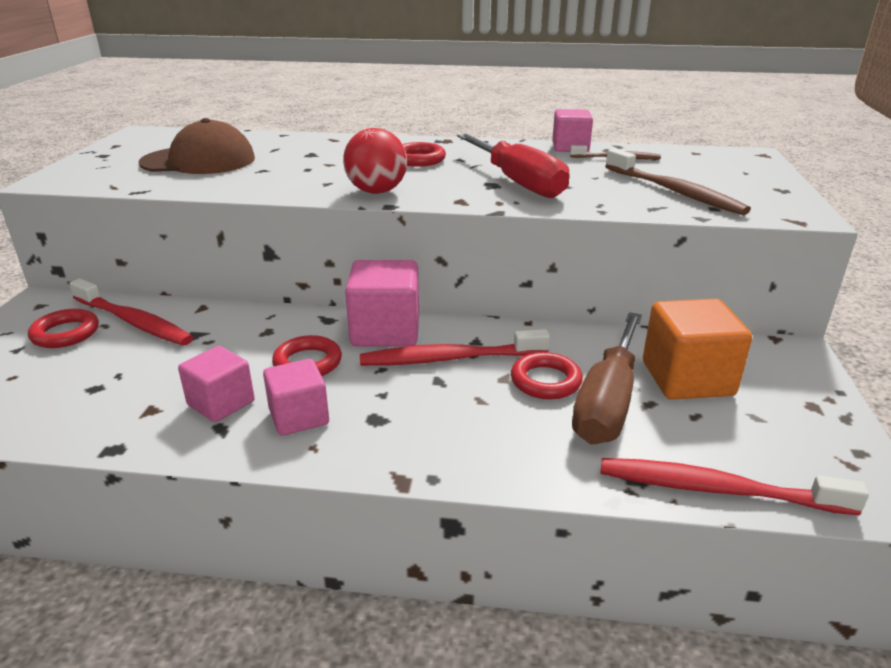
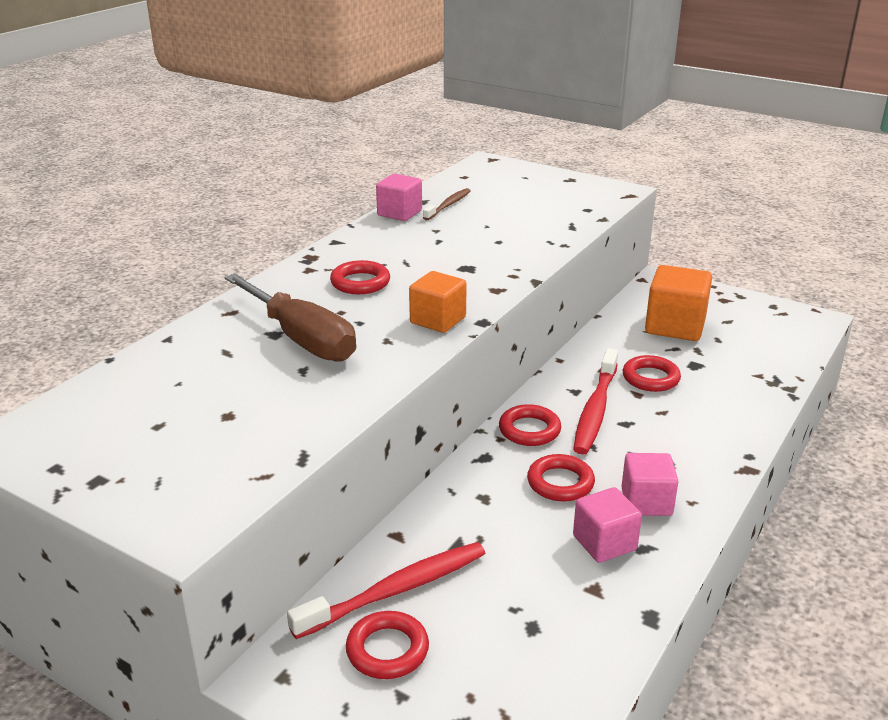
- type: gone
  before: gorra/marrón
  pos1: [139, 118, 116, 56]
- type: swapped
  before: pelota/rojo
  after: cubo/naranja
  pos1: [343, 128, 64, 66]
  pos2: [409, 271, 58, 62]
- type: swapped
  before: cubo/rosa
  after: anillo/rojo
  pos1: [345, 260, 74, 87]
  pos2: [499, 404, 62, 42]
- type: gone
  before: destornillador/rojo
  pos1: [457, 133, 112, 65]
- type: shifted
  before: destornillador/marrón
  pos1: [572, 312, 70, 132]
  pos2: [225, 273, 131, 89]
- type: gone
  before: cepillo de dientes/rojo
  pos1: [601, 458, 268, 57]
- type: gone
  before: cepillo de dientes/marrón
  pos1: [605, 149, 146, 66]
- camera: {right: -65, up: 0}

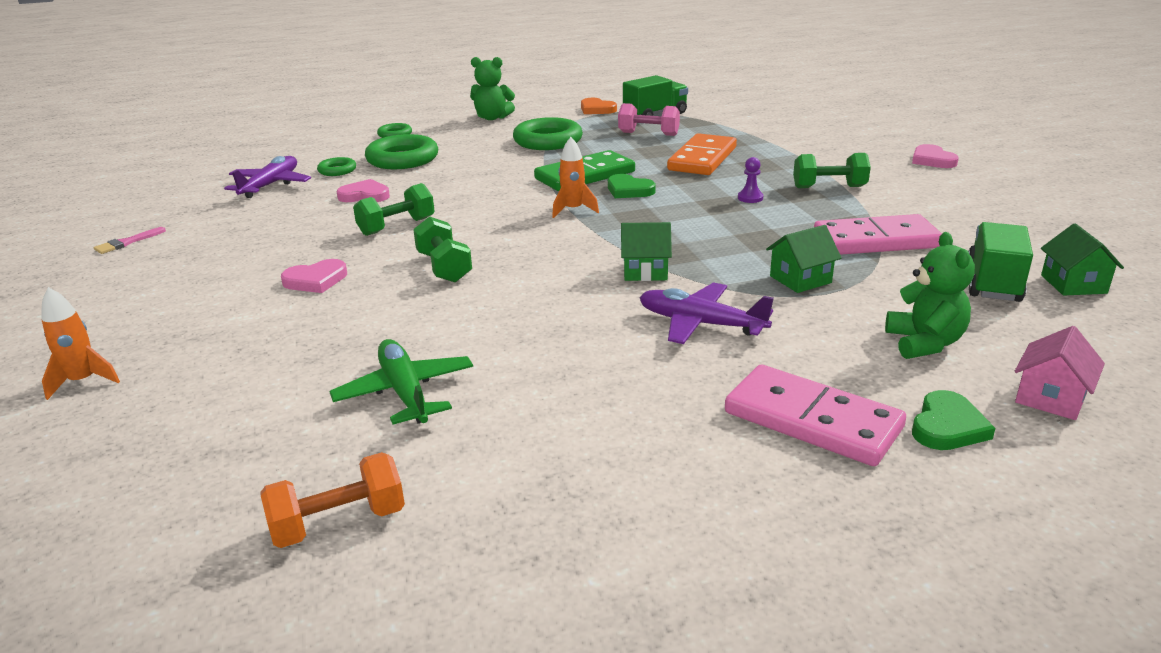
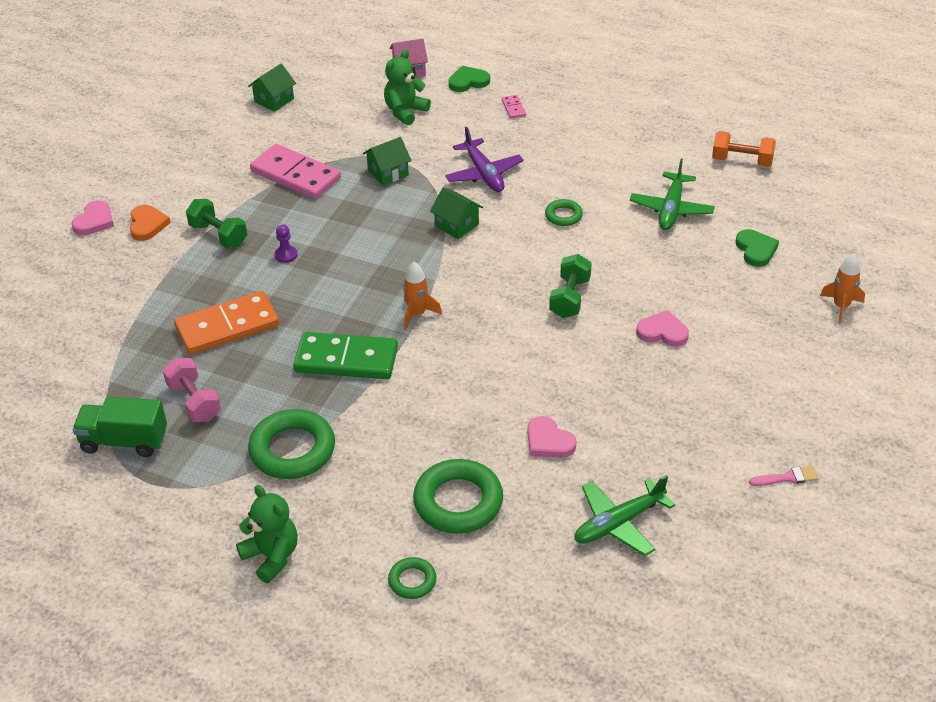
- type: repainted
  before: avión/morado
  after: avión/verde
  pos1: [224, 156, 87, 42]
  pos2: [574, 475, 101, 81]
- type: shifted
  before: anillo/verde
  pos1: [317, 157, 39, 19]
  pos2: [545, 199, 38, 27]
- type: gone
  before: mancuerna/verde
  pos1: [353, 183, 82, 53]
- type: shifted
  before: corazón/naranja
  pos1: [581, 98, 36, 16]
  pos2: [130, 205, 41, 36]
- type: shifted
  before: corazón/verde
  pos1: [608, 174, 48, 24]
  pos2: [735, 229, 44, 38]
- type: scaled
  before: ficha de dominó/rosa
  pos1: [725, 365, 181, 101]
  pos2: [502, 95, 24, 24]
  scale: 0.42
- type: rotated
  before: casa/verde
  pos1: [766, 225, 76, 68]
  pos2: [363, 137, 48, 49]
  turn: -45
- type: gone
  before: camión/verde
  pos1: [968, 222, 65, 80]
- camera: {right: -140, up: 15}

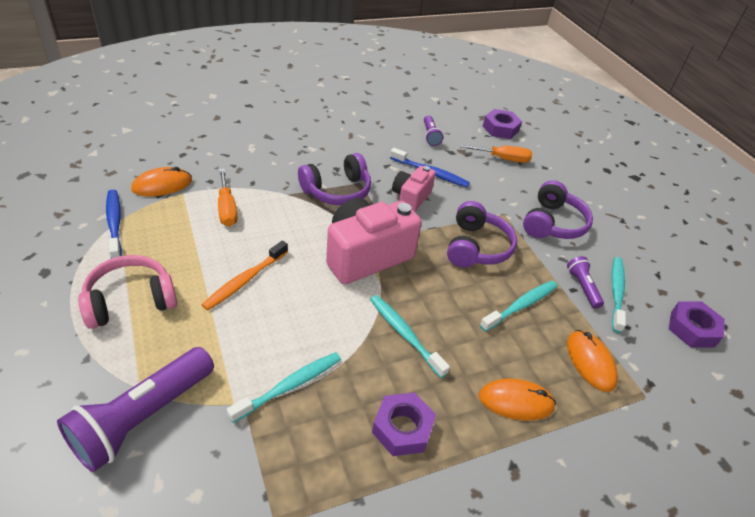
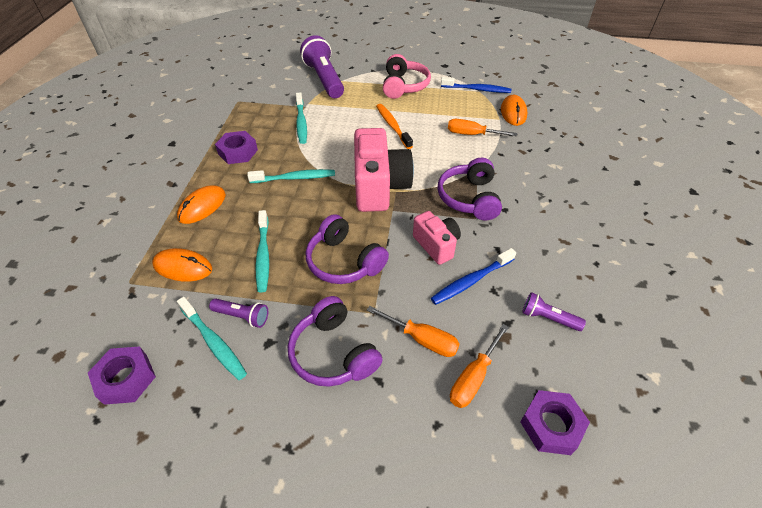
- type: new
  after: destornillador/naranja
  pos2: [366, 306, 94, 51]
- camera: {right: 125, up: 5}

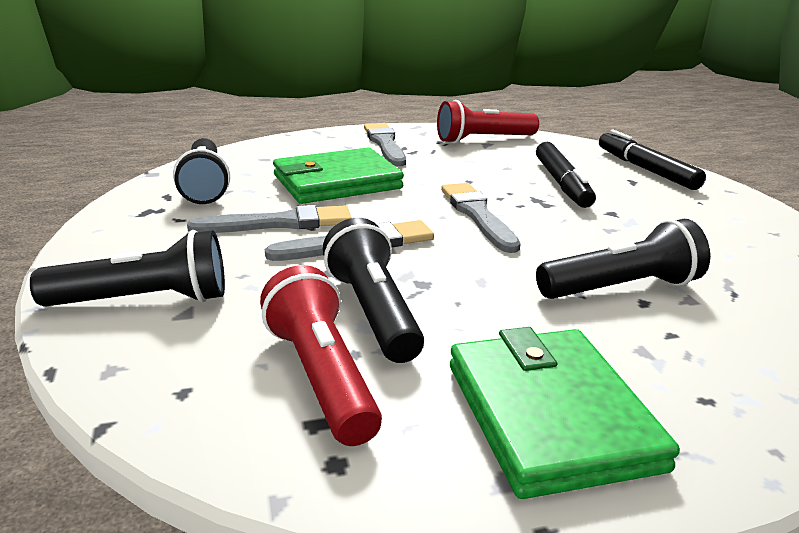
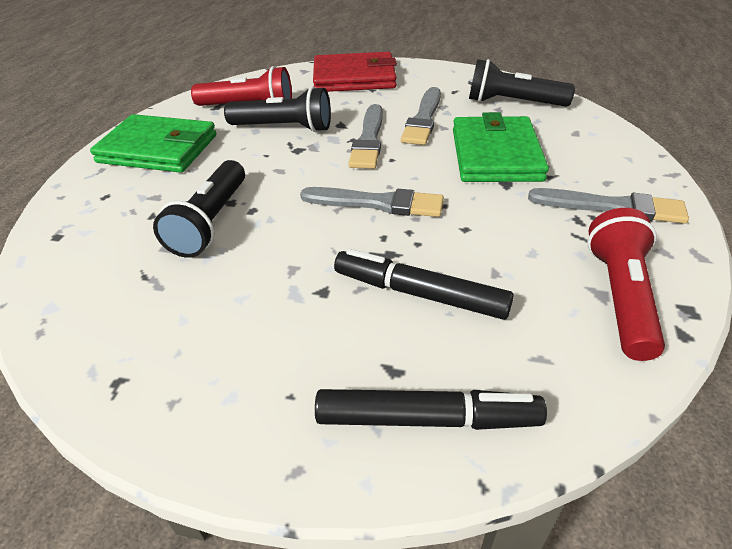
- type: swapped
  before: lámpara de mano/negro
  after: cartera/rojo
  pos1: [30, 230, 195, 77]
  pos2: [313, 52, 84, 40]
- camera: {right: 120, up: 15}

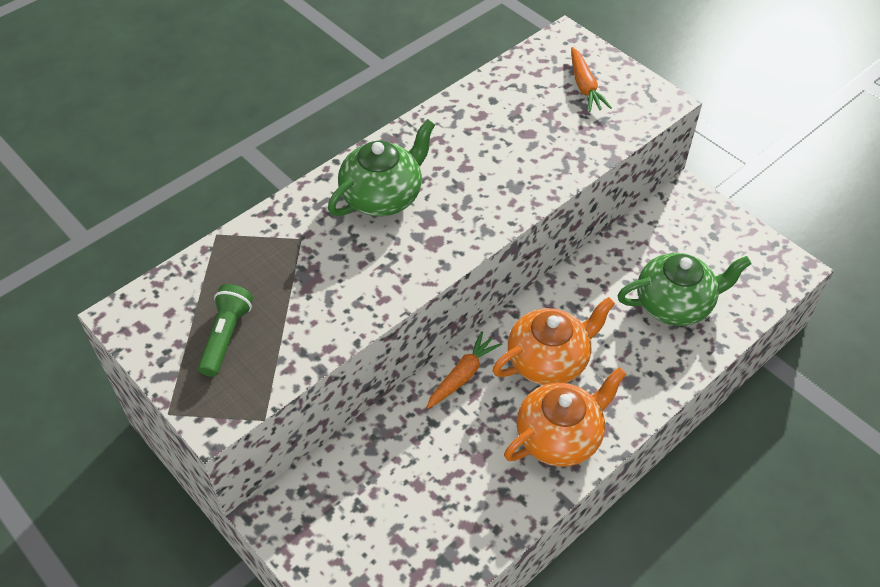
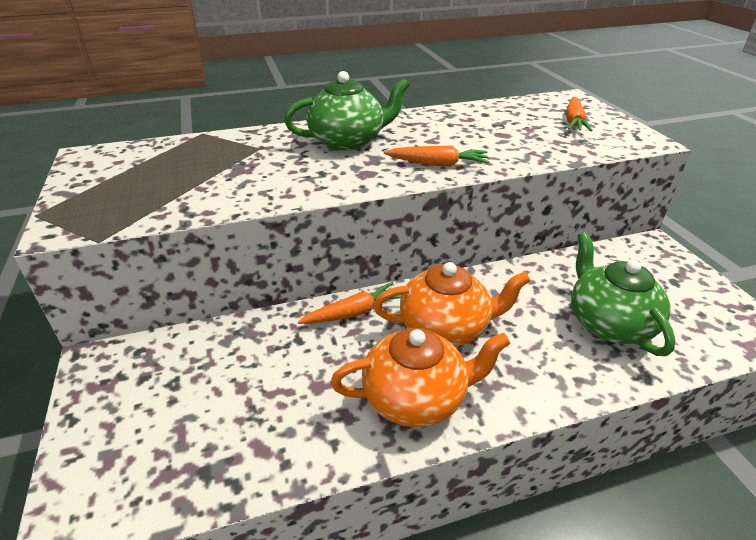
- type: gone
  before: lámpara de mano/verde
  pos1: [198, 284, 55, 93]
- type: rotated
  before: tetera/verde
  pos1: [617, 253, 135, 73]
  pos2: [571, 232, 105, 124]
  turn: -120
- type: new
  after: zanahoria/naranja
  pos2: [384, 146, 105, 21]
- camera: {right: 25, up: -15}

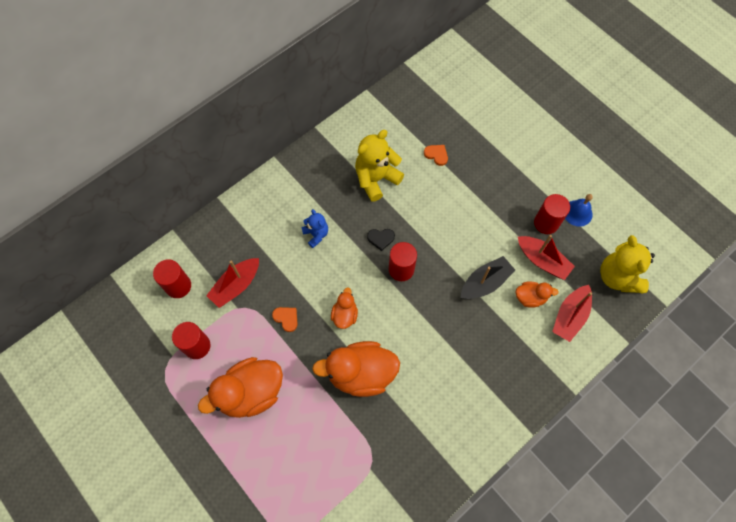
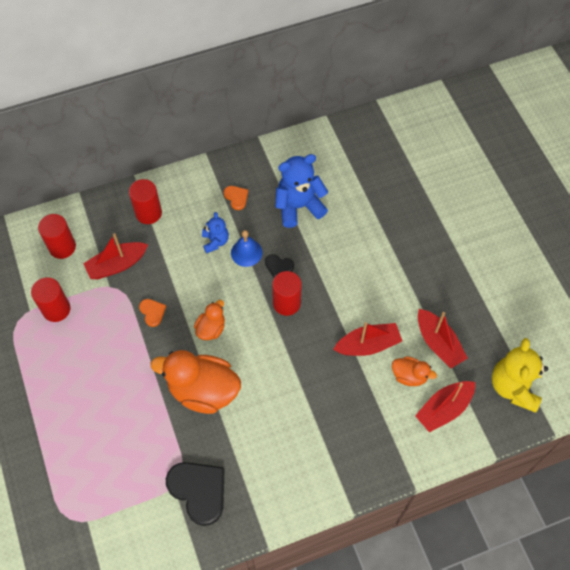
- type: gone
  before: pato/naranja
  pos1: [198, 357, 85, 61]
- type: repainted
  before: osito/amarillo
  after: osito/azul
  pos1: [355, 130, 49, 72]
  pos2: [275, 154, 53, 74]
- type: shifted
  before: corazón/naranja
  pos1: [424, 145, 24, 21]
  pos2: [224, 186, 24, 24]
- type: repainted
  before: barco/negro
  after: barco/rojo
  pos1: [461, 256, 54, 43]
  pos2: [333, 322, 69, 34]
- type: shifted
  before: cilindro/rojo
  pos1: [534, 194, 36, 40]
  pos2: [129, 179, 33, 45]
- type: shifted
  before: campana/azul
  pos1: [565, 194, 28, 33]
  pos2: [231, 230, 31, 37]
- type: new
  after: corazón/negro
  pos2: [166, 462, 58, 64]
- camera: {right: 20, up: -5}

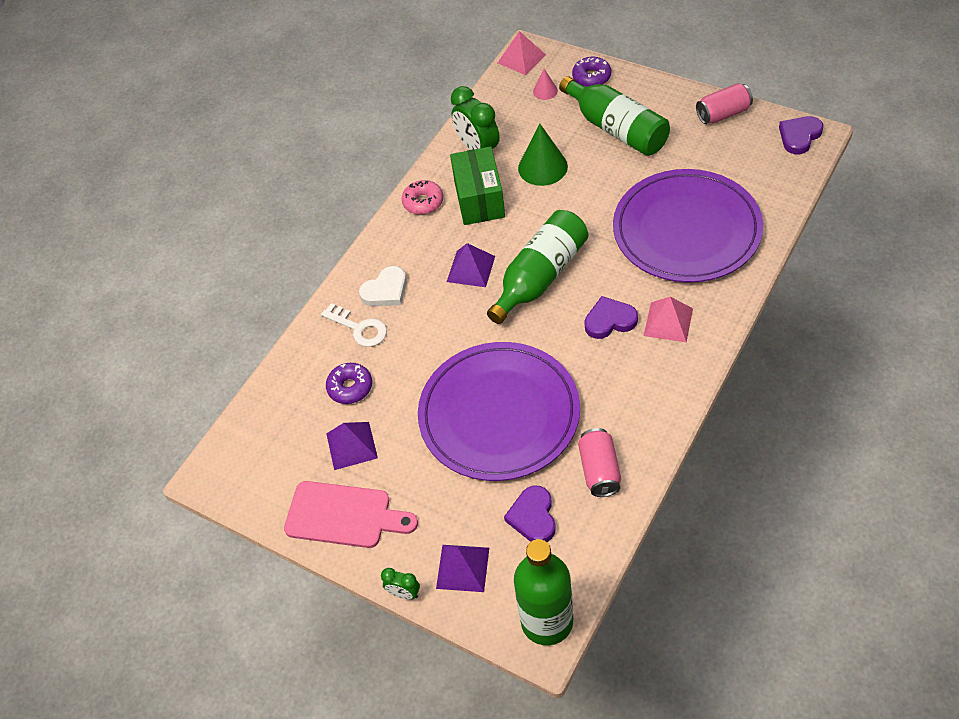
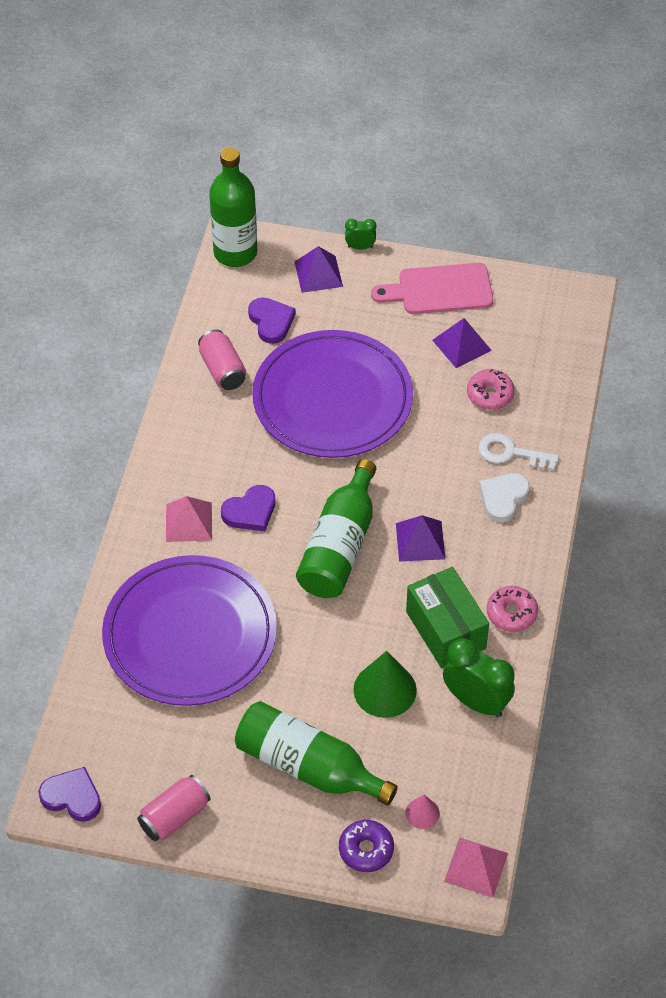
- type: repainted
  before: rosquilla/morado
  after: rosquilla/rosa
  pos1: [326, 363, 46, 41]
  pos2: [467, 369, 48, 41]
- type: rotated
  before: corazón/morado
  pos1: [779, 116, 44, 38]
  pos2: [39, 767, 62, 55]
  turn: -90
- camera: {right: 155, up: 0}

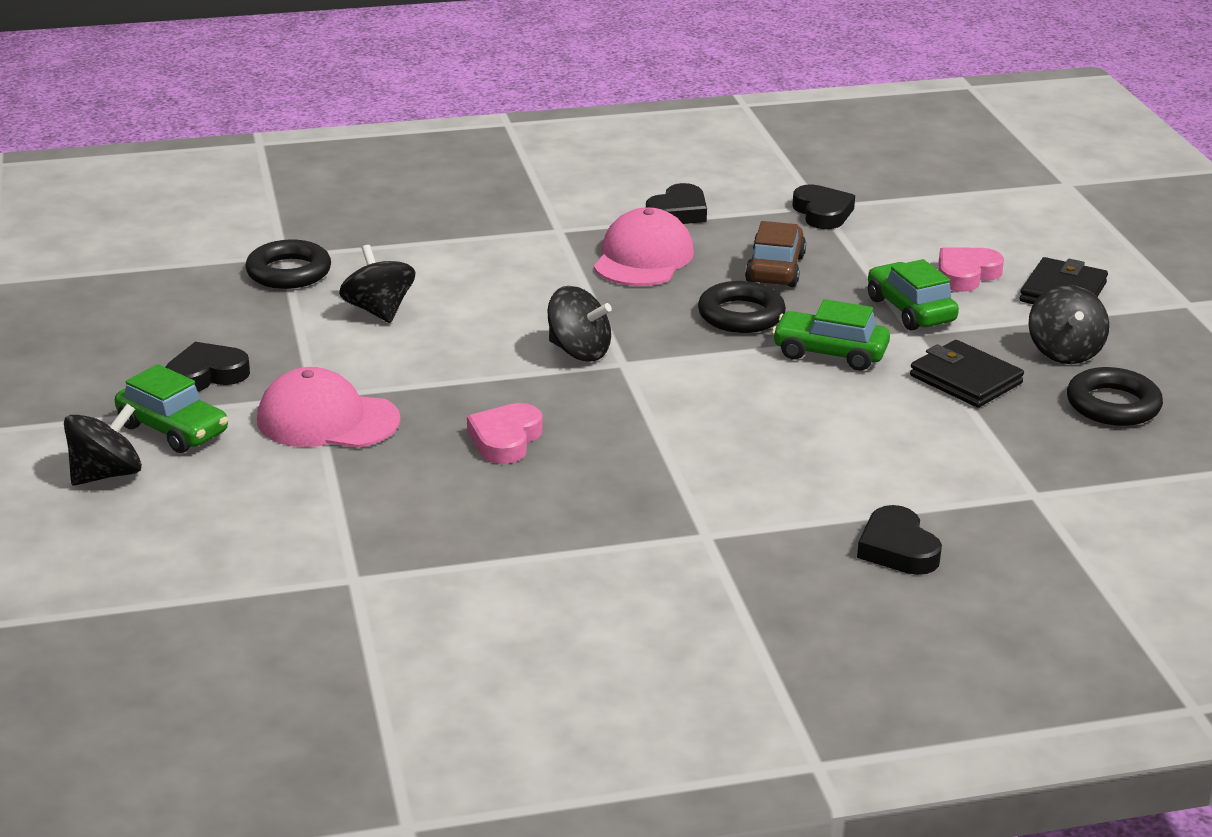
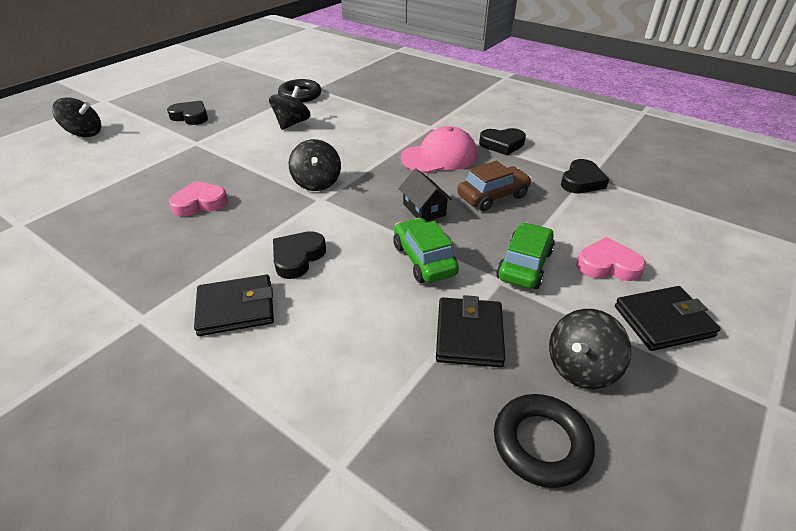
- type: gone
  before: coche/verde
  pos1: [115, 364, 113, 89]
- type: gone
  before: gorra/rosa
  pos1: [257, 367, 144, 81]
- type: swapped
  before: anillo/negro
  after: casa/negro
  pos1: [698, 281, 88, 52]
  pos2: [399, 168, 53, 53]
- type: shifted
  before: corazón/negro
  pos1: [857, 505, 85, 70]
  pos2: [273, 231, 53, 48]
- type: new
  after: cartera/negro
  pos2: [194, 275, 80, 61]
- camera: {right: 50, up: 10}

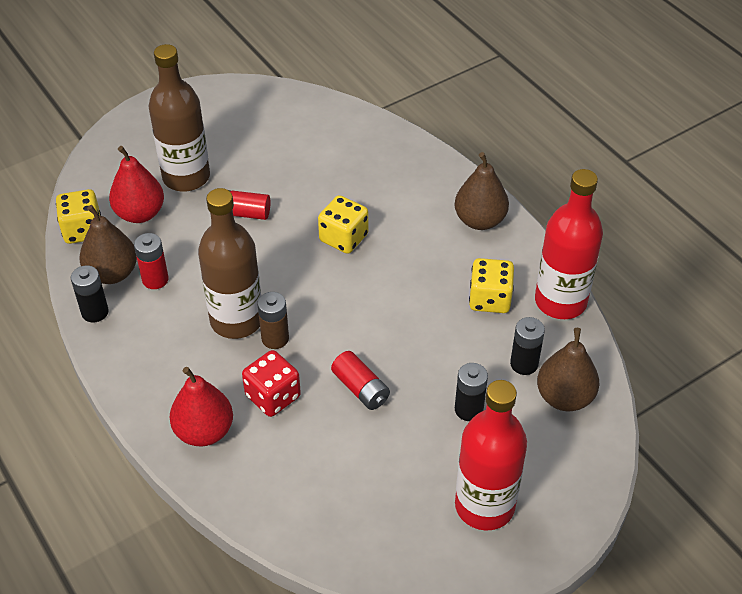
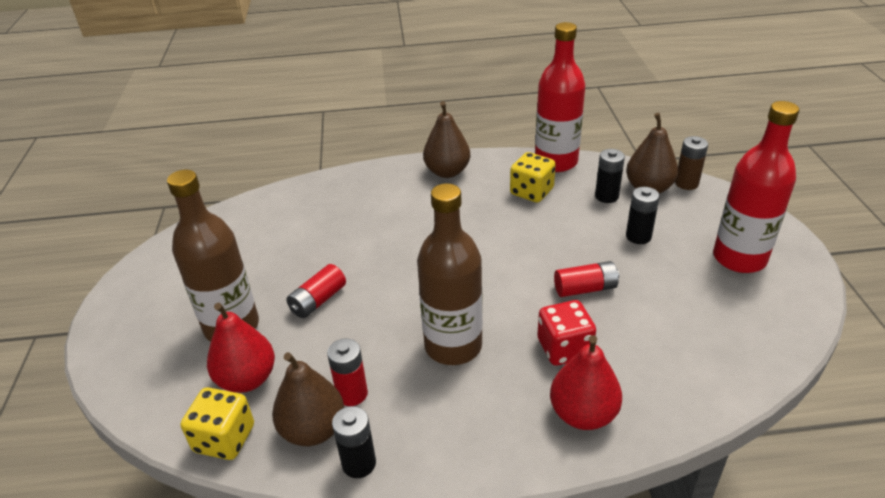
- type: shifted
  before: pila/marrón
  pos1: [257, 292, 32, 57]
  pos2: [675, 136, 33, 54]
- type: gone
  before: dado/amarillo
  pos1: [318, 195, 50, 59]
- camera: {right: -60, up: -10}

